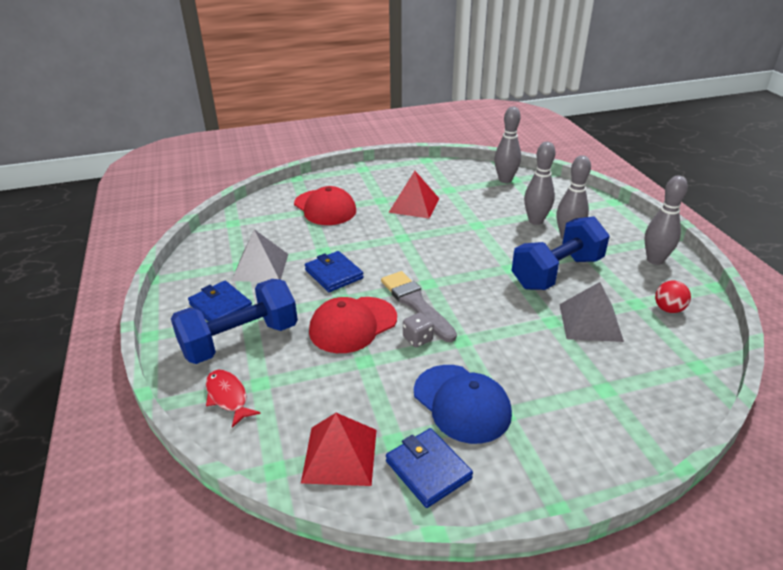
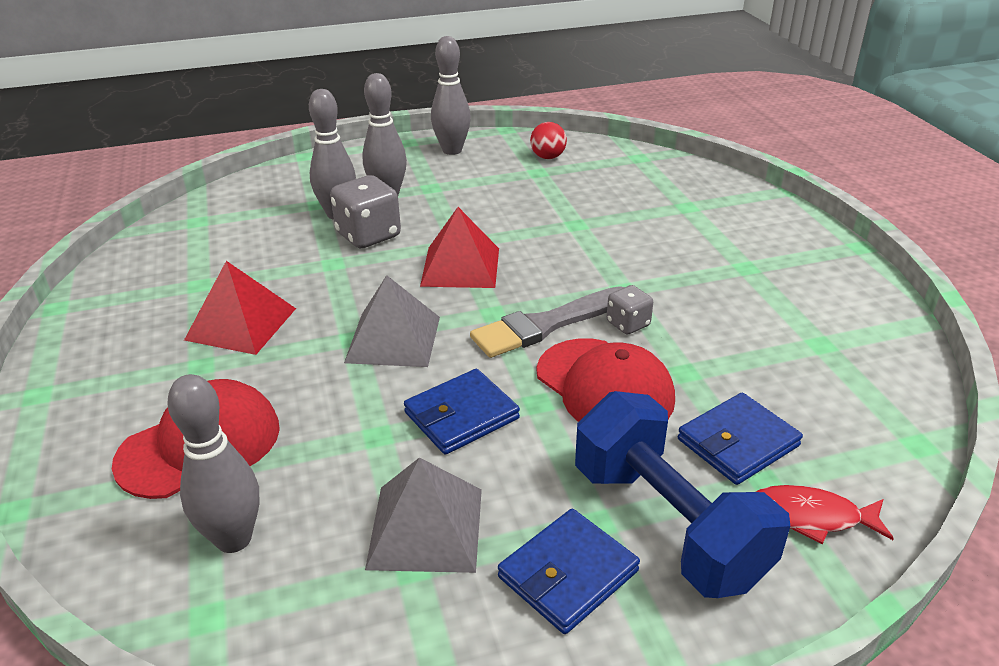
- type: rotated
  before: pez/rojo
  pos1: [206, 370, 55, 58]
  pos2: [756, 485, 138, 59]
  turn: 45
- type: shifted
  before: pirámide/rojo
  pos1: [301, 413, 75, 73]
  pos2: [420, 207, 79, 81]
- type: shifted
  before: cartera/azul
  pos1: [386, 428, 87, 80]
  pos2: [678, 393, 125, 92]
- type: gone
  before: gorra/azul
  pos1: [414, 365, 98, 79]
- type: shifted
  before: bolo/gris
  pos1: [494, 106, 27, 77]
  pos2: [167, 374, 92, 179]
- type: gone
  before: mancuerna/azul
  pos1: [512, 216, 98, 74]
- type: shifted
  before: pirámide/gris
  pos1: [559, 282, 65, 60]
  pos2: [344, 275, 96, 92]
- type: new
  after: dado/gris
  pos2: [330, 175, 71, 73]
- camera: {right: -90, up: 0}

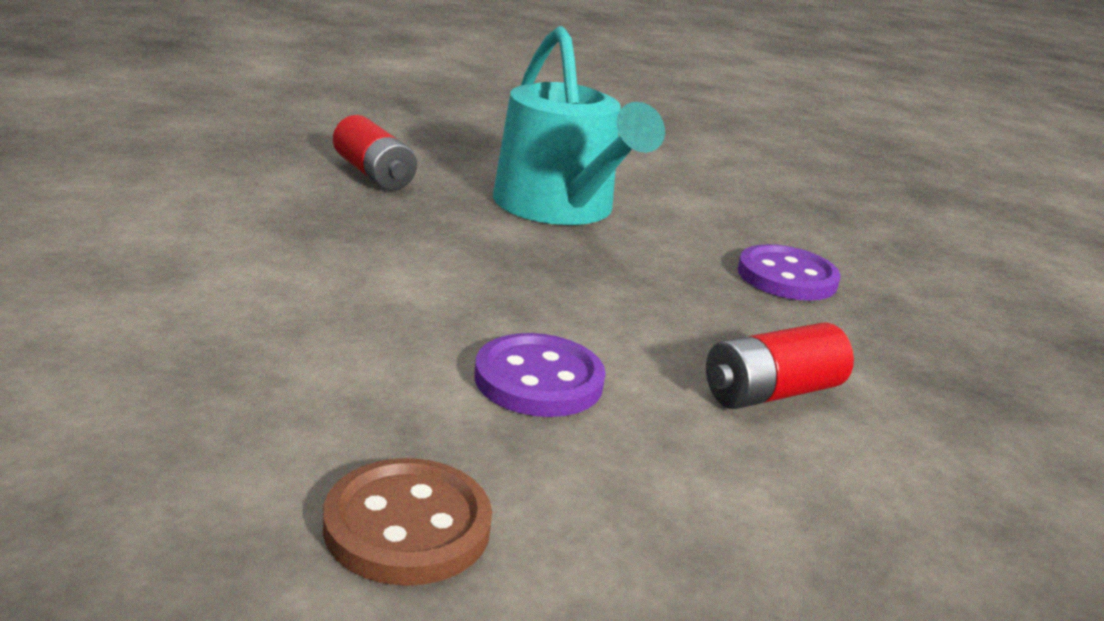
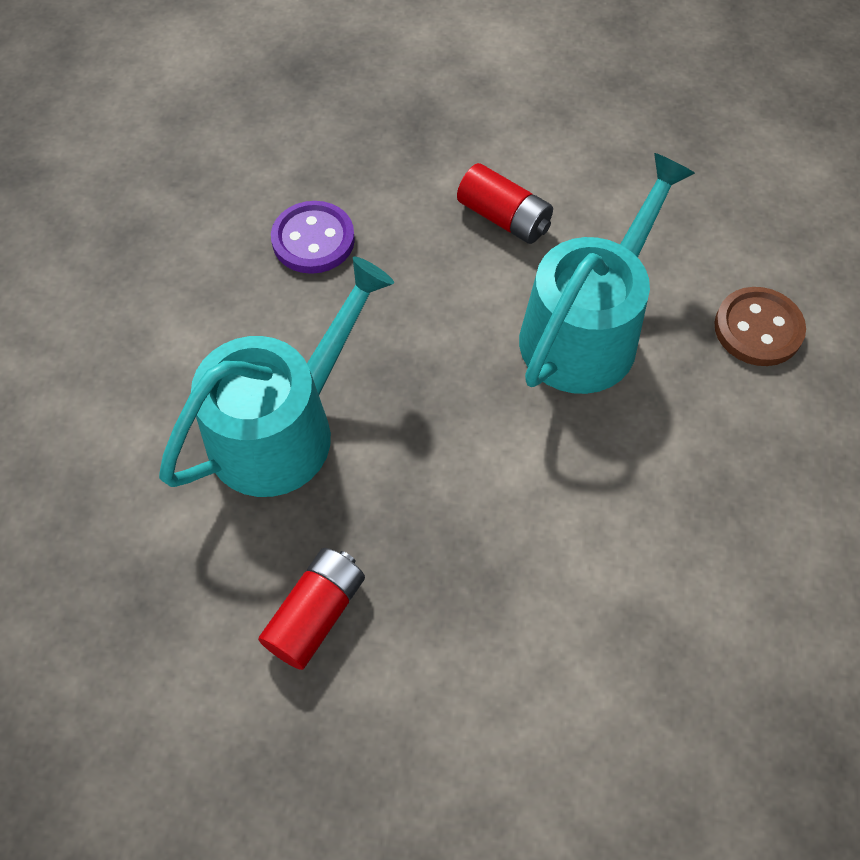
- type: swapped
  before: botón/morado
  after: regadera/turquesa
  pos1: [474, 333, 132, 84]
  pos2: [519, 153, 176, 241]
- camera: {right: -110, up: 35}

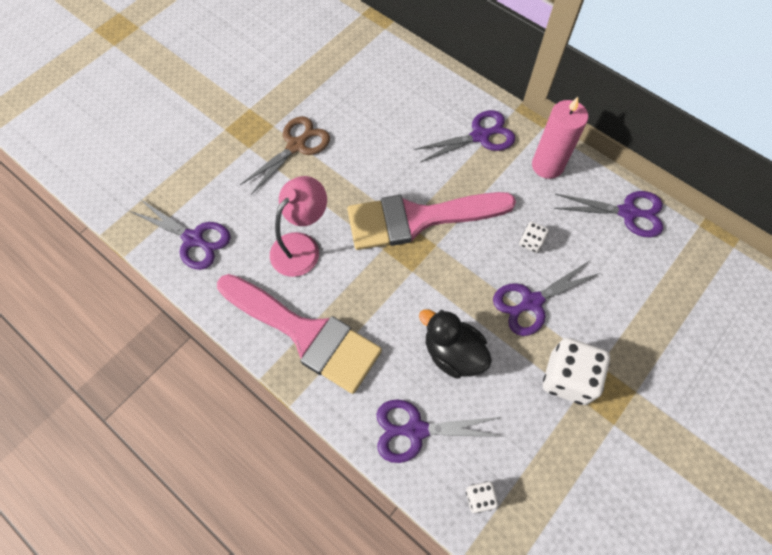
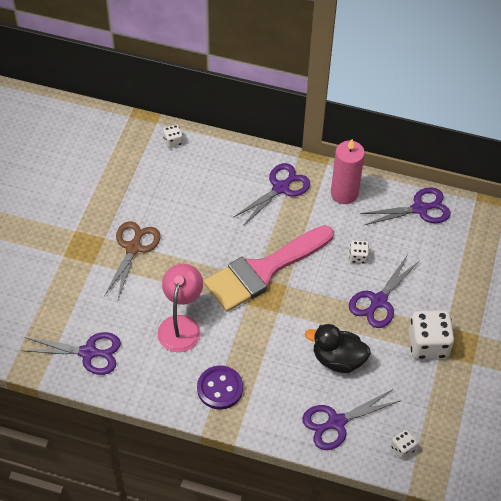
- type: swapped
  before: pincel/rosa
  after: botón/morado
  pos1: [217, 274, 165, 120]
  pos2: [197, 365, 46, 45]
- type: new
  after: dado/blanco
  pos2: [163, 124, 20, 24]
- camera: {right: -25, up: -10}

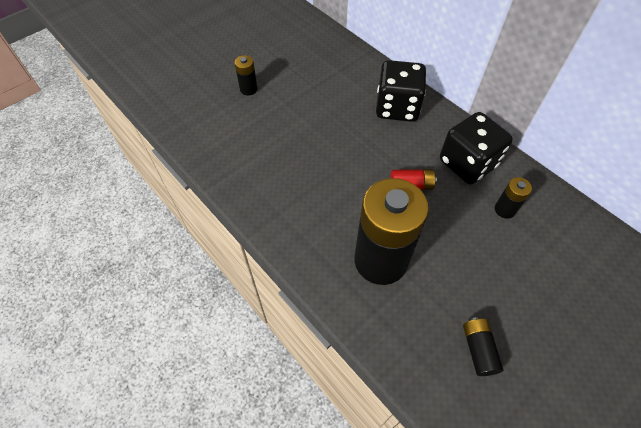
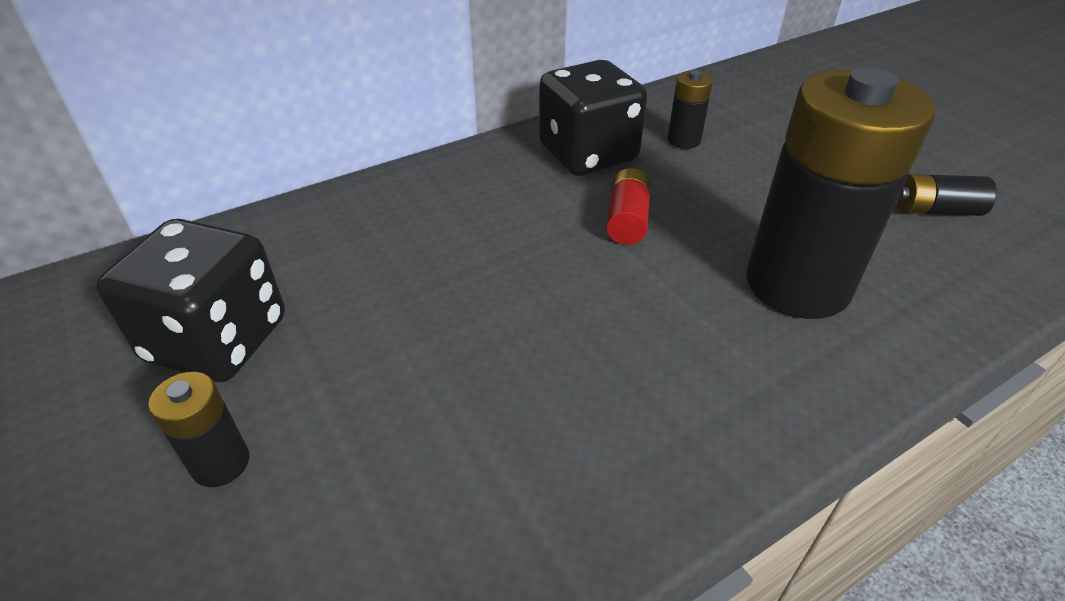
- type: shifted
  before: dado/negro
  pos1: [376, 60, 50, 62]
  pos2: [96, 219, 189, 163]
- camera: {right: -80, up: -15}

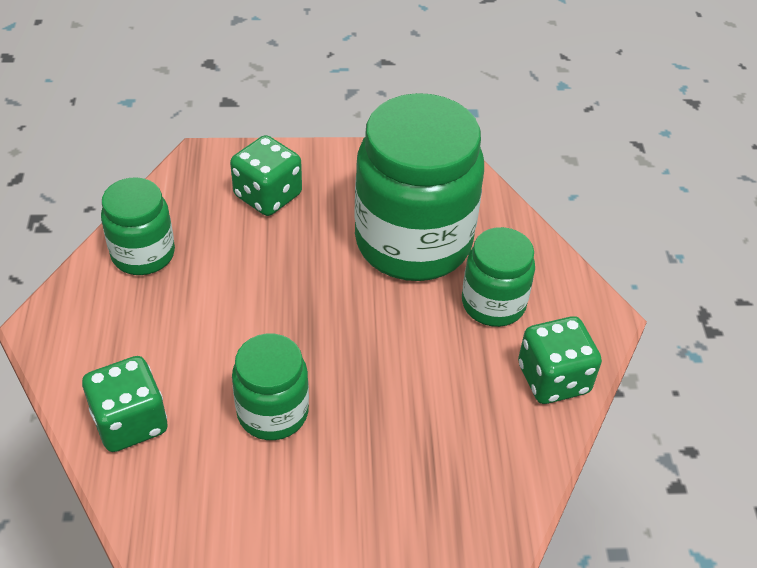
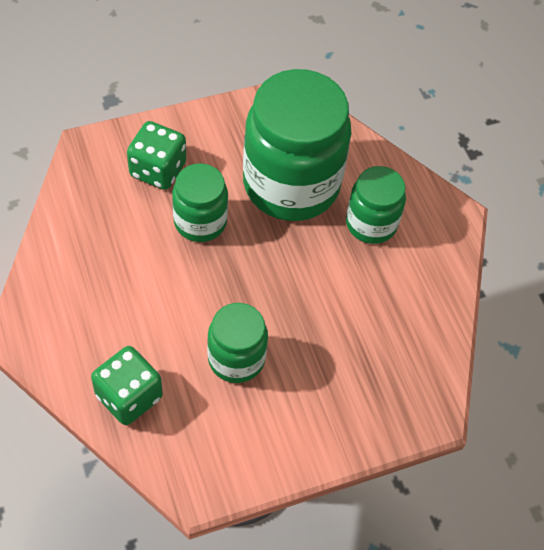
- type: shifted
  before: tarro/verde
  pos1: [101, 177, 74, 98]
  pos2: [172, 163, 56, 79]
- type: gone
  before: dado/verde
  pos1: [518, 316, 84, 88]
- camera: {right: -20, up: 10}

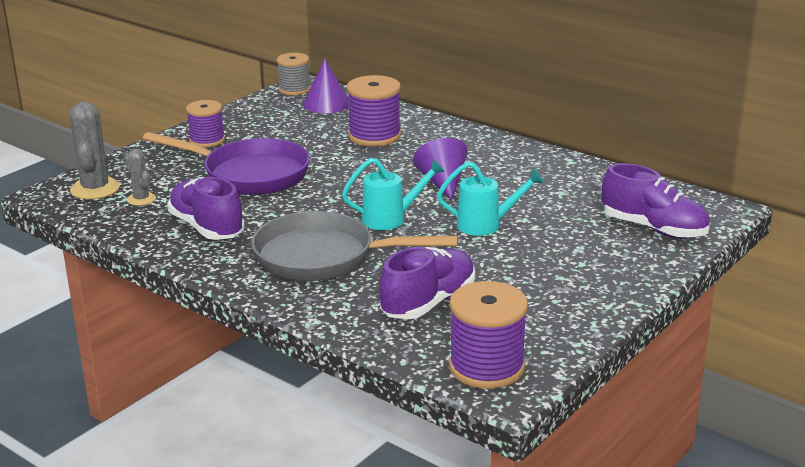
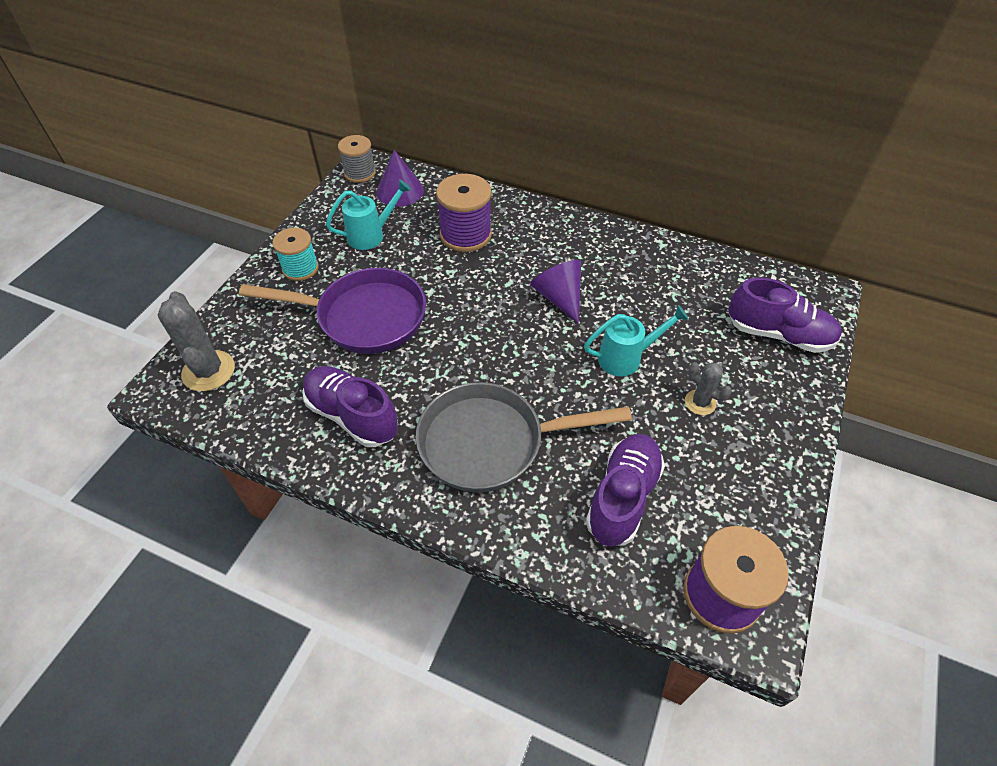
- type: shifted
  before: cactus/gris
  pos1: [125, 149, 31, 57]
  pos2: [685, 362, 47, 53]
- type: repainted
  before: carrete/morado
  after: carrete/turquesa
  pos1: [186, 100, 39, 47]
  pos2: [272, 228, 47, 53]
- type: shifted
  before: regadera/turquesa
  pos1: [342, 158, 103, 72]
  pos2: [326, 179, 85, 71]
- camera: {right: -15, up: 25}

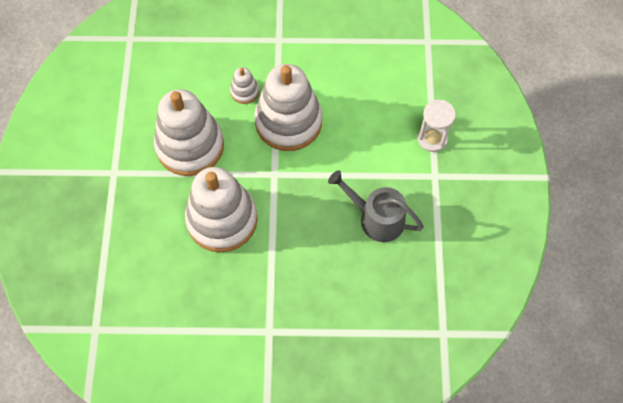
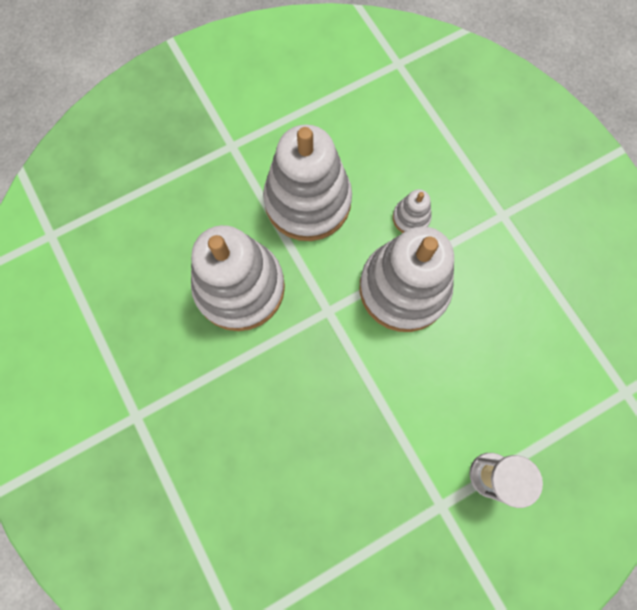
- type: gone
  before: regadera/gris
  pos1: [328, 170, 96, 72]
- camera: {right: 60, up: 10}

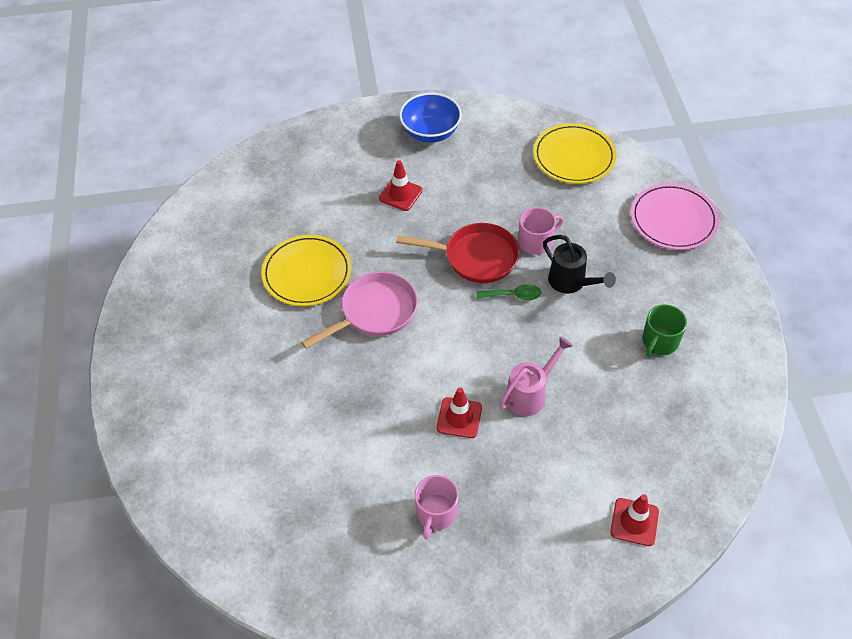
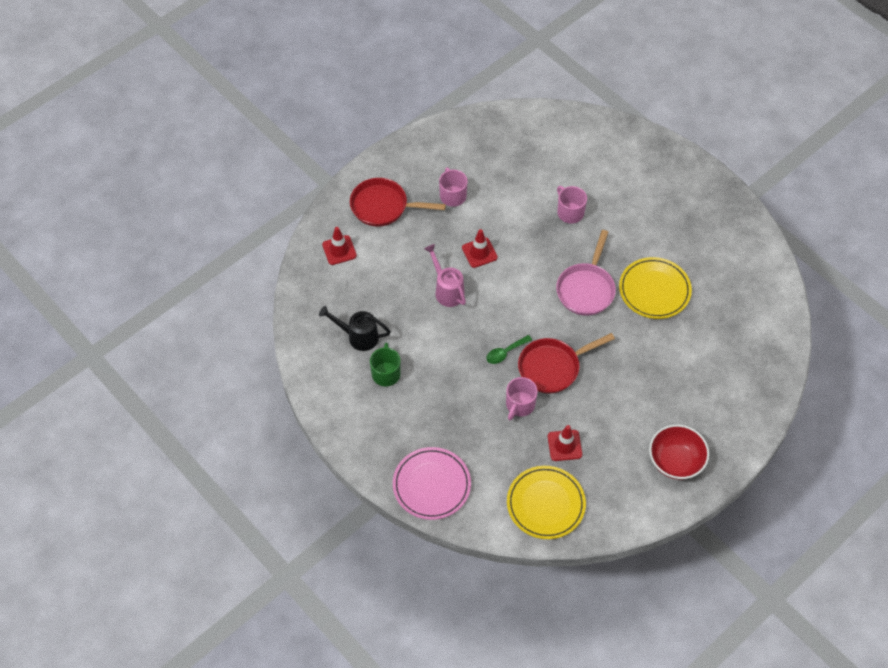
- type: shifted
  before: cono de tráfico/rojo
  pos1: [379, 160, 44, 51]
  pos2: [548, 425, 34, 36]
- type: repainted
  before: cuenco/azul
  after: cuenco/rojo
  pos1: [399, 93, 63, 50]
  pos2: [649, 425, 60, 55]
- type: rotated
  before: regadera/rosa
  pos1: [499, 336, 74, 80]
  pos2: [424, 244, 42, 63]
  turn: 135
- type: shifted
  before: regadera/negro
  pos1: [543, 235, 73, 58]
  pos2: [319, 306, 72, 45]
- type: new
  after: sartén/rojo
  pos2: [350, 178, 96, 49]
- type: new
  after: taza/rosa
  pos2: [557, 186, 30, 37]
- camera: {right: 145, up: 5}

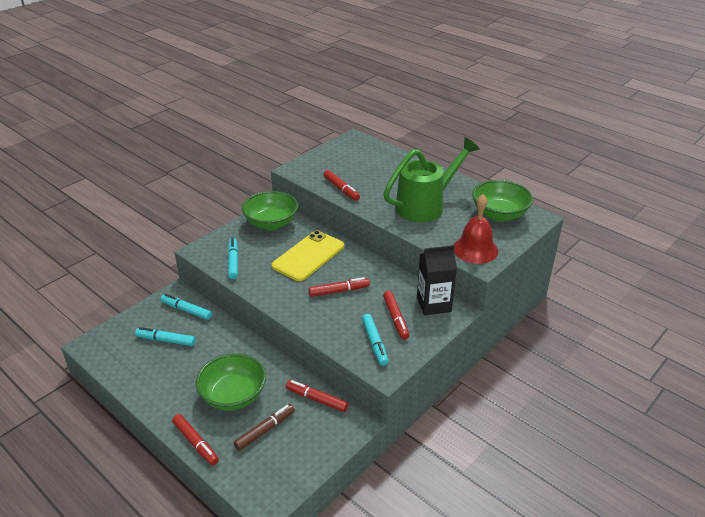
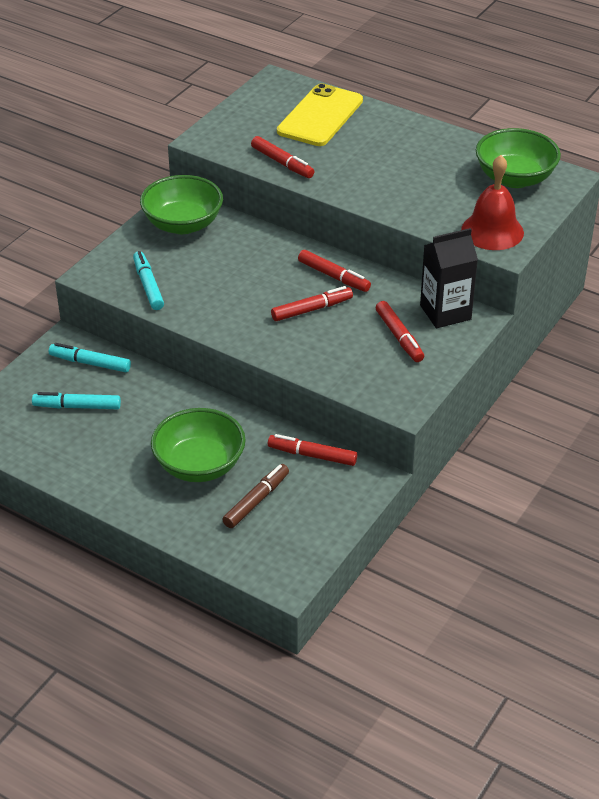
- type: shifted
  before: rotulador/rojo
  pos1: [172, 414, 47, 51]
  pos2: [298, 250, 73, 42]
- type: shifted
  before: móvil/amarillo
  pos1: [272, 231, 72, 50]
  pos2: [277, 83, 86, 63]
- type: gone
  before: rotulador/turquesa
  pos1: [362, 314, 26, 52]
- type: gone
  before: regadera/verde
  pos1: [383, 137, 96, 85]
- camera: {right: -10, up: 5}

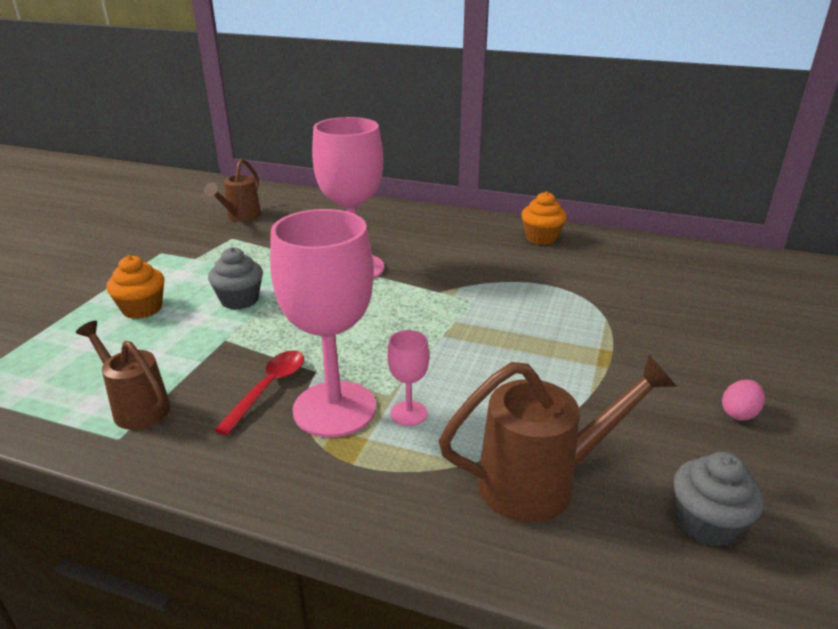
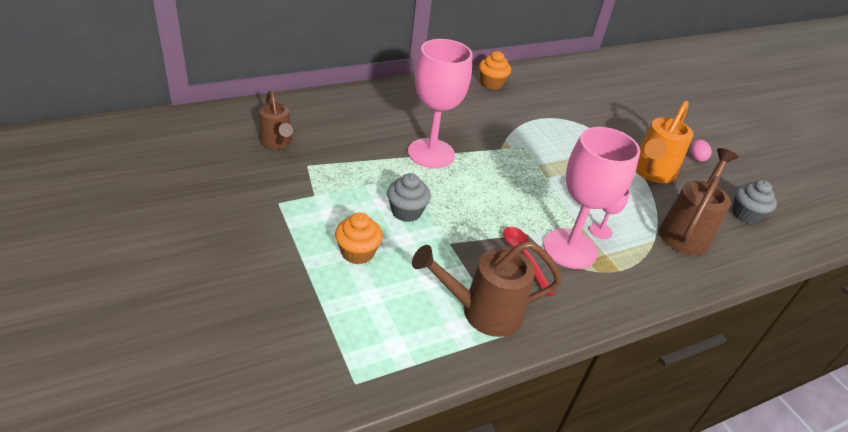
- type: scaled
  before: regadera/marrón
  pos1: [76, 321, 95, 109]
  pos2: [412, 241, 150, 96]
  scale: 1.51
- type: new
  after: regadera/naranja
  pos2: [636, 101, 57, 82]
- camera: {right: -50, up: 10}

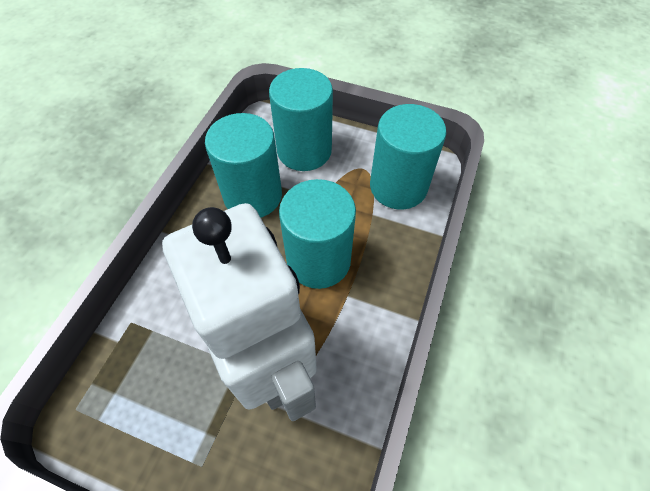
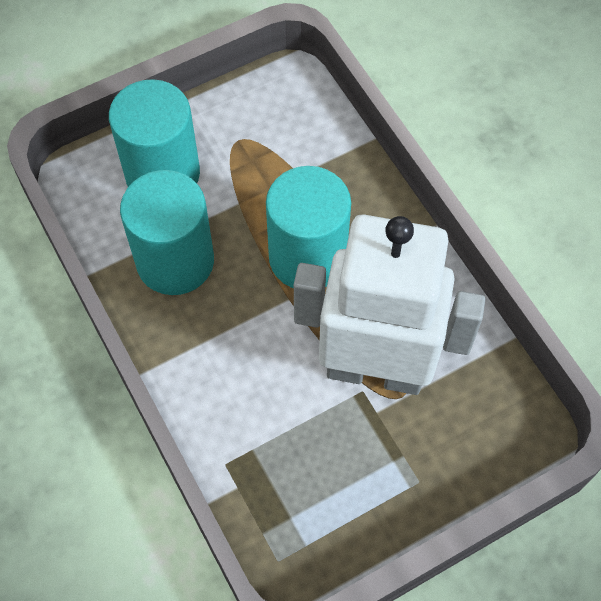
- type: gone
  before: cilindro/turquesa
  pos1: [370, 104, 76, 106]
- camera: {right: -50, up: 5}

